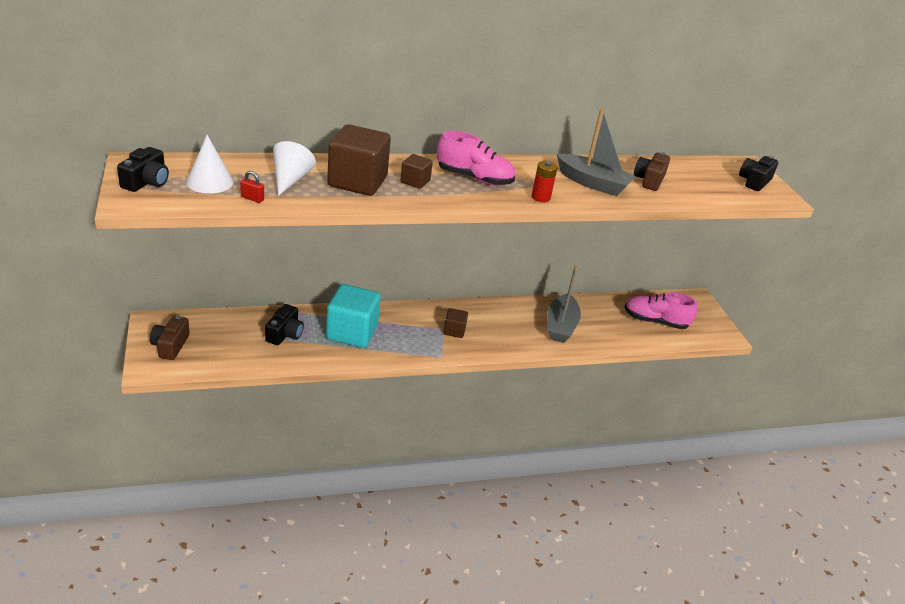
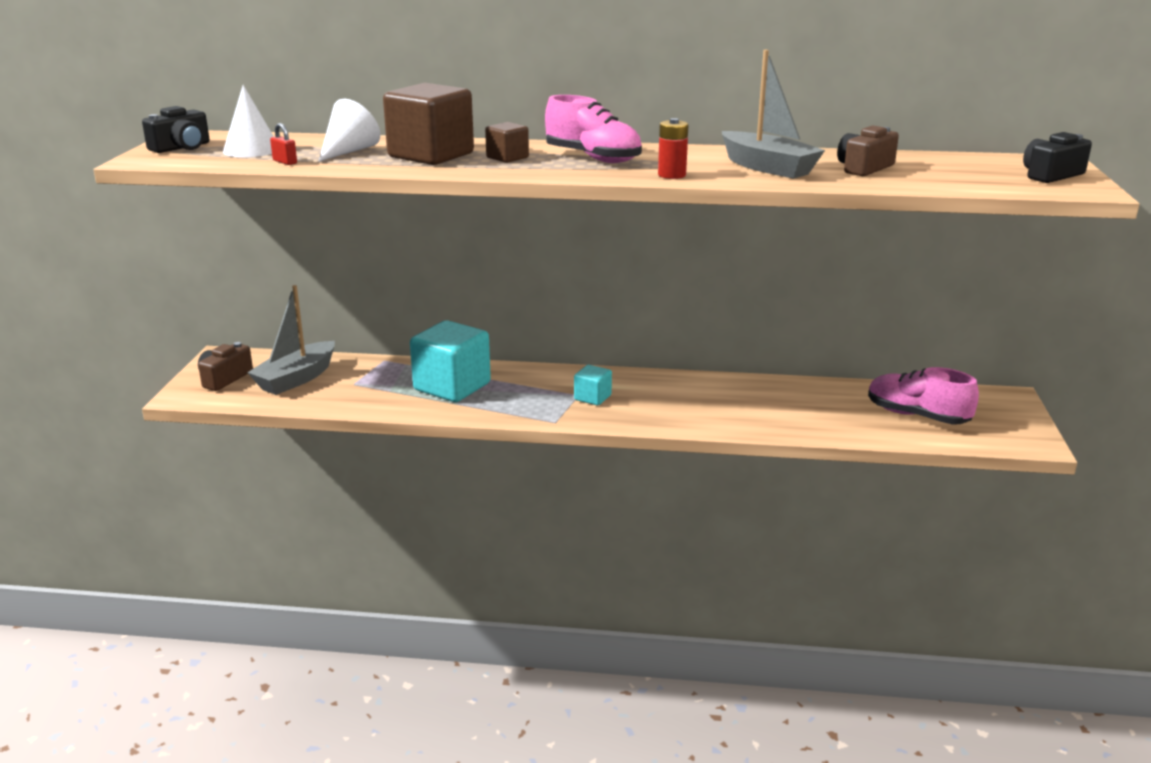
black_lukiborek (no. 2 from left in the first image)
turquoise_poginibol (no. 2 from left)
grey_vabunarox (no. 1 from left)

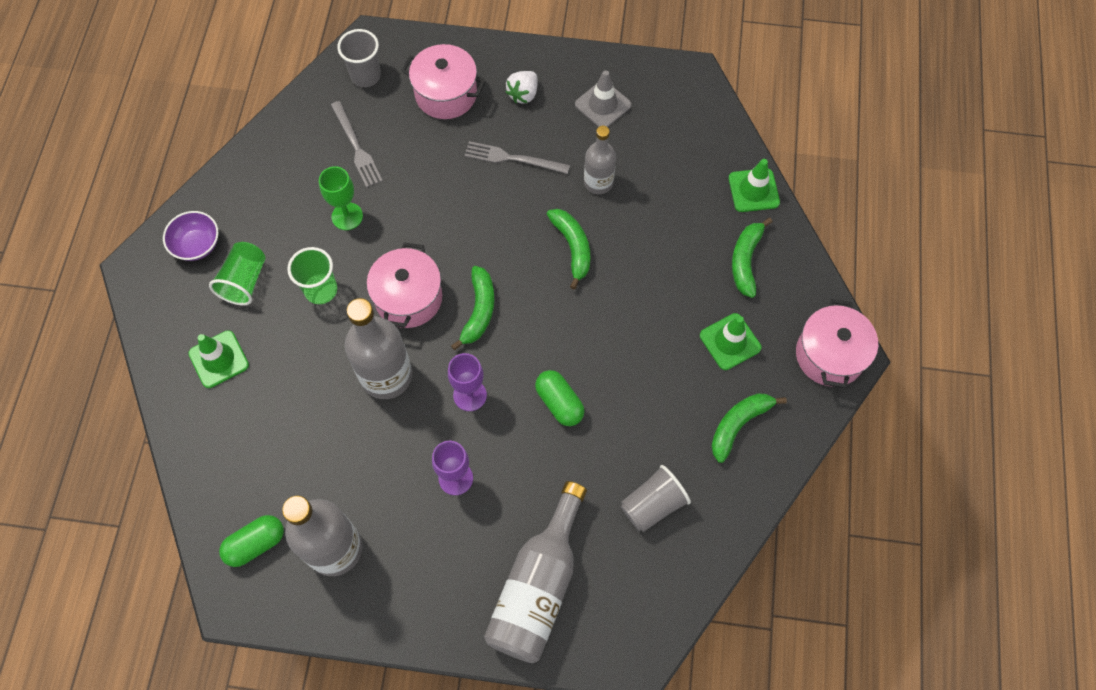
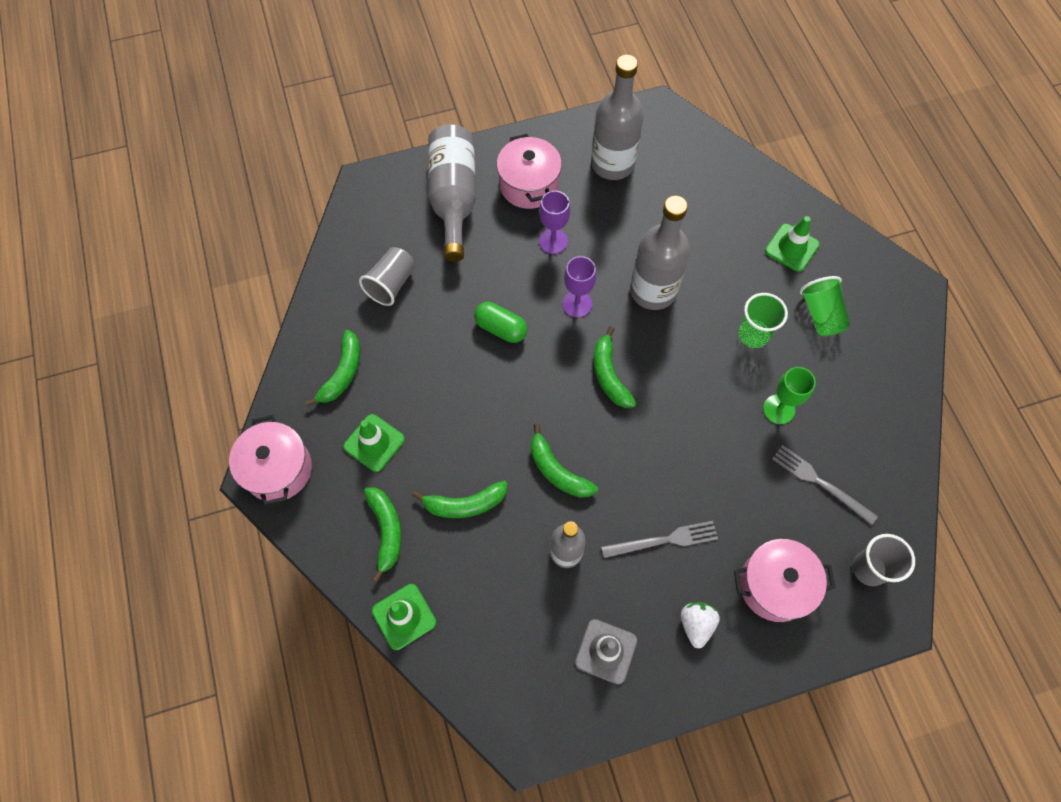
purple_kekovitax
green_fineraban (no. 1 from left in the first image)
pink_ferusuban (no. 2 from left)
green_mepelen (no. 3 from left)

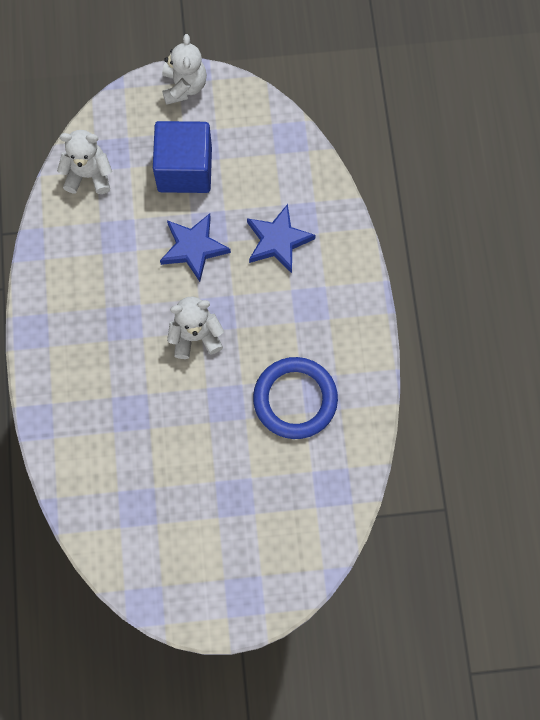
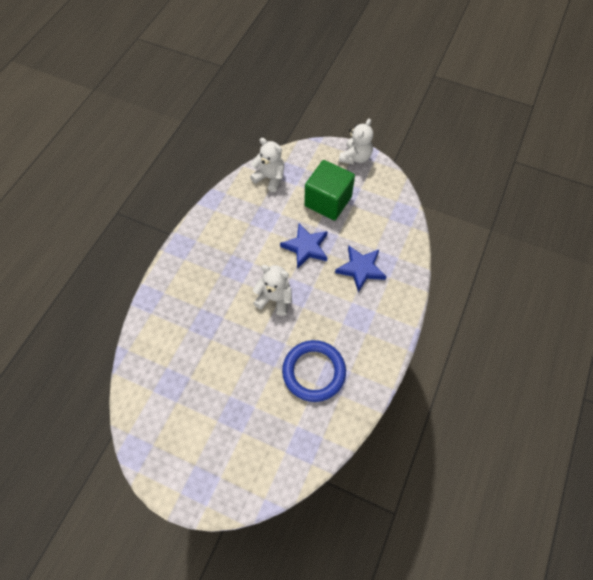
green_poginibol

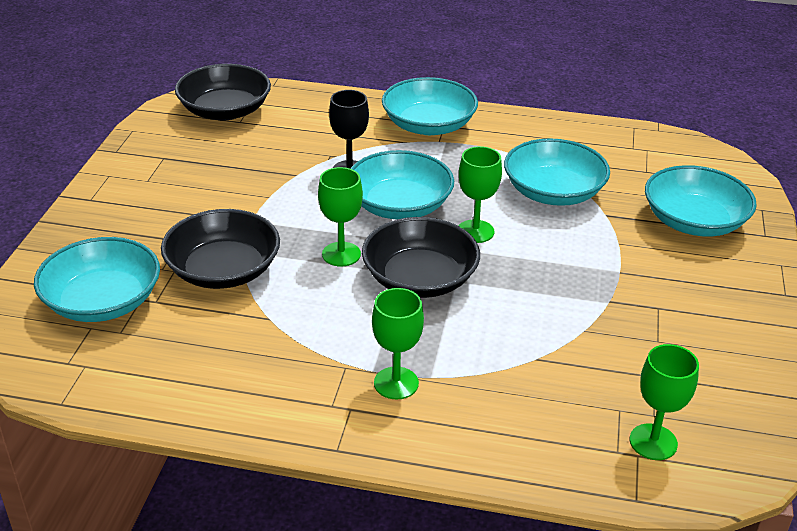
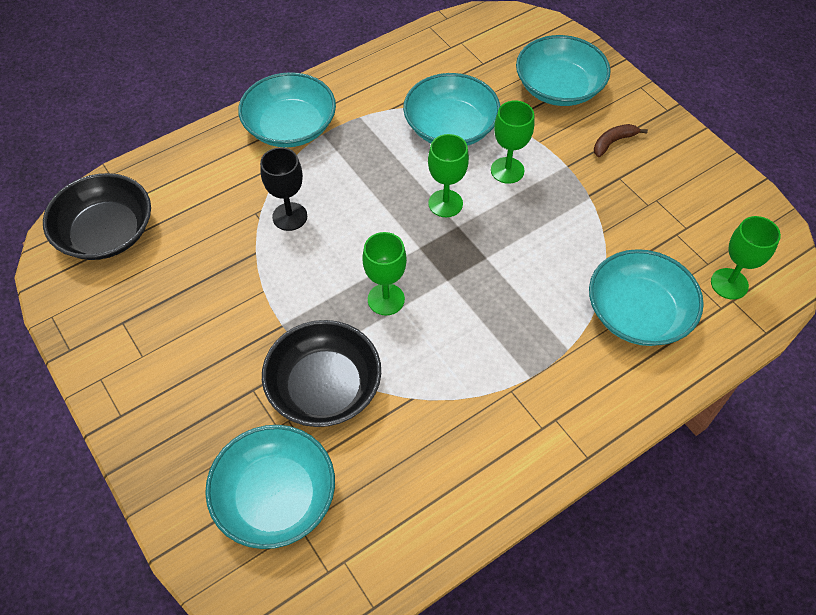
turquoise_kekovitax (no. 5 from left)
black_kekovitax (no. 3 from left in the first image)
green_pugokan (no. 3 from left)
brown_mepelen

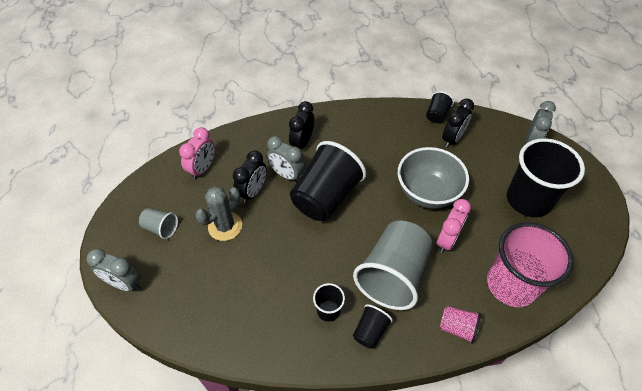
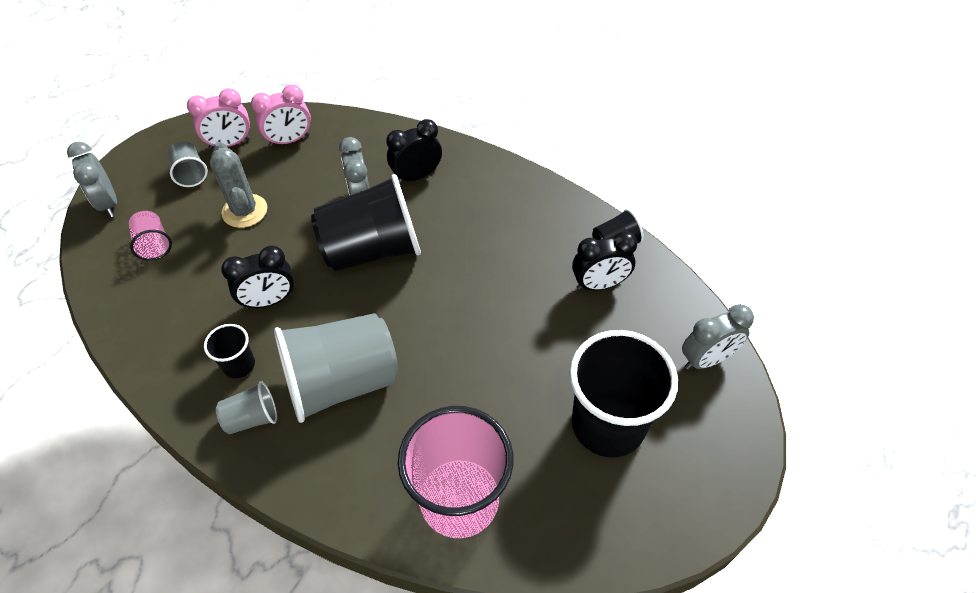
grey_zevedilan
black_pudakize (no. 1 from left)
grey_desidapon (no. 2 from left)
grey_kekovitax
pink_pudakize (no. 1 from left)
pink_desidapon (no. 1 from left)

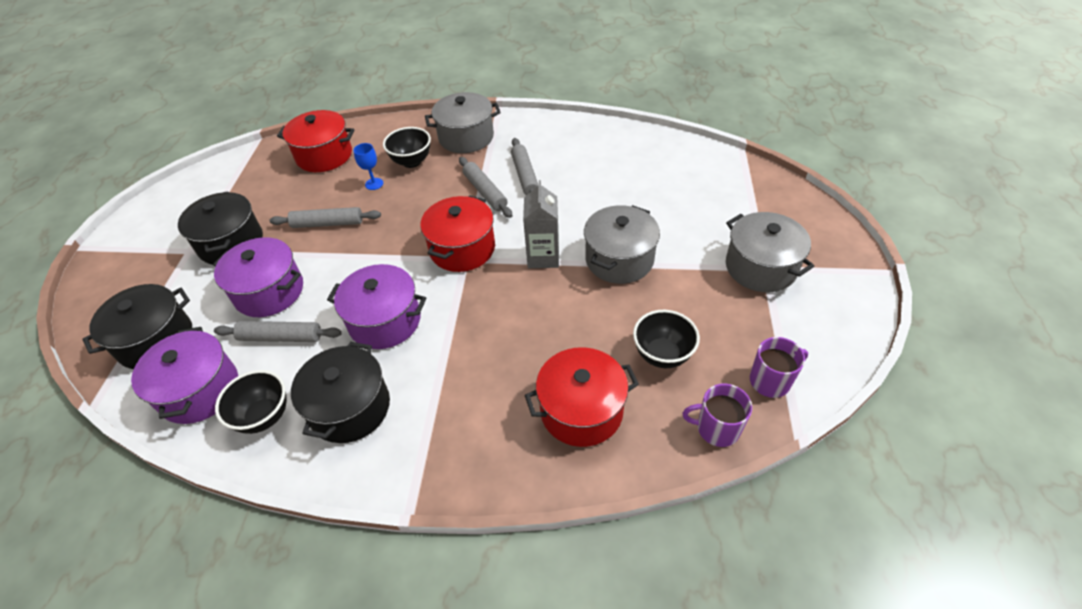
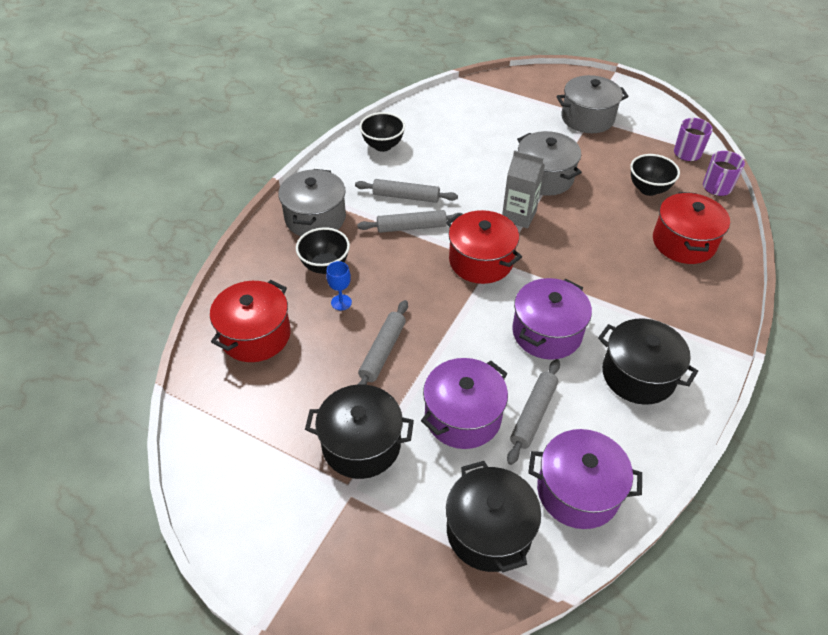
black_kekovitax (no. 2 from left)

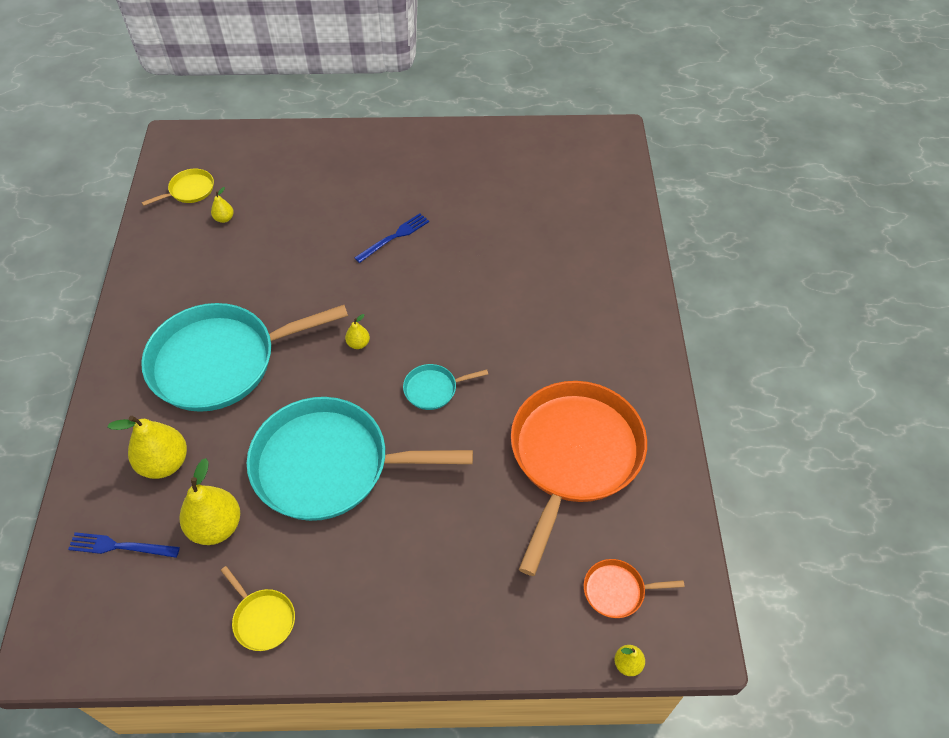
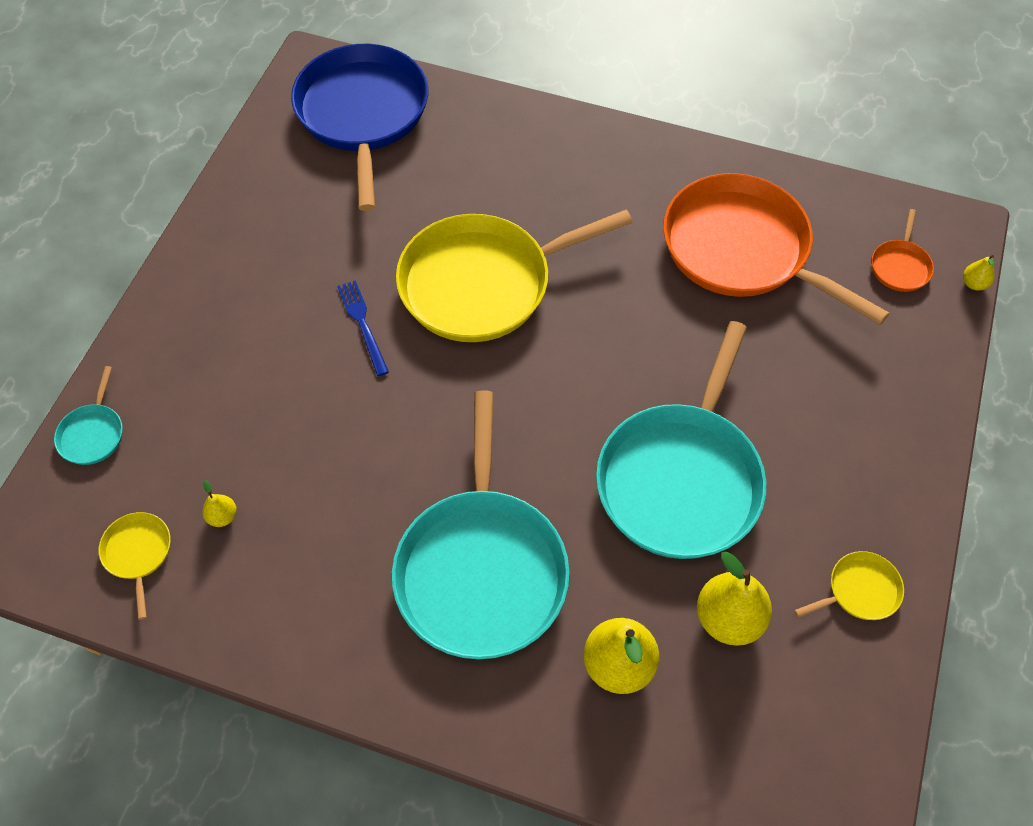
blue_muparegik (no. 1 from left in the first image)
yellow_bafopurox (no. 4 from left in the first image)
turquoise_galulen (no. 1 from left)
blue_galulen
yellow_galulen (no. 2 from left)

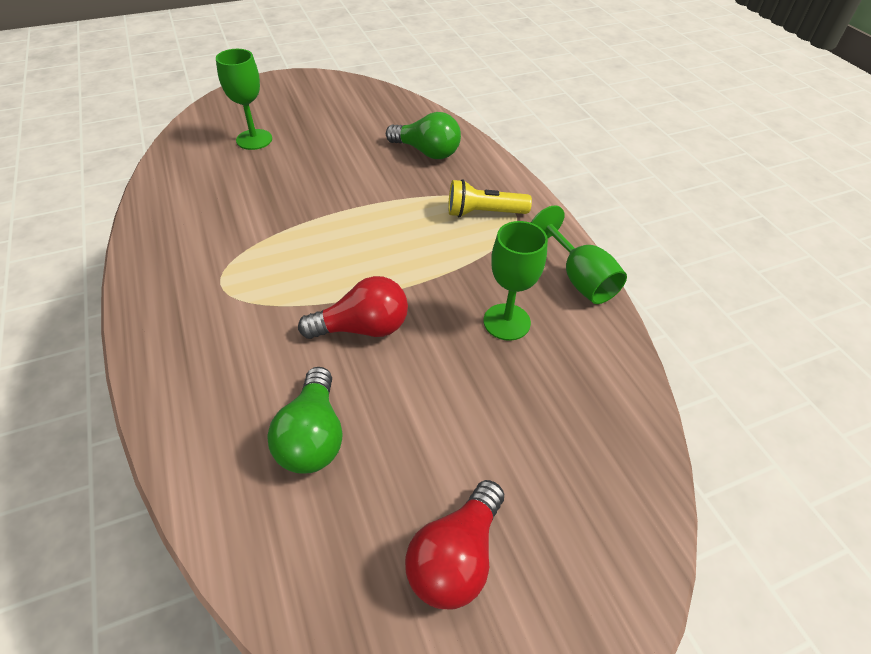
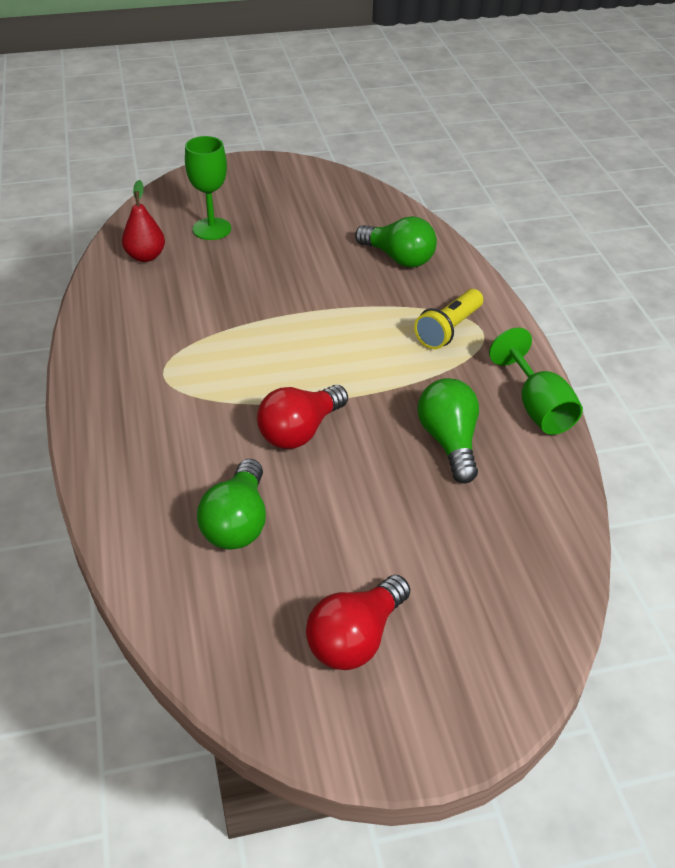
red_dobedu (no. 1 from left)
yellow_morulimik
green_dobedu (no. 3 from left)
red_bafopurox

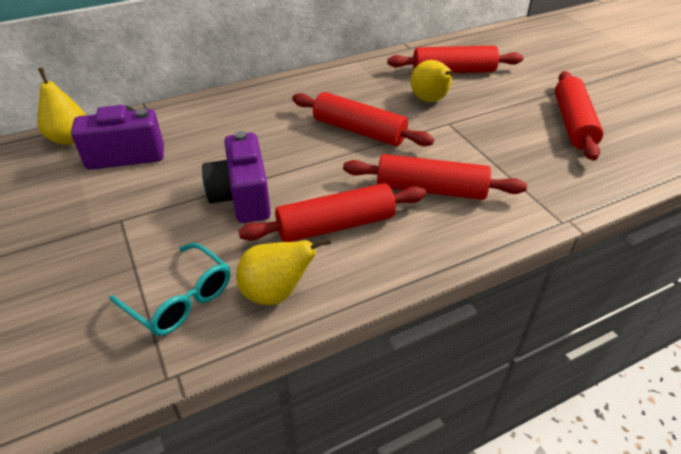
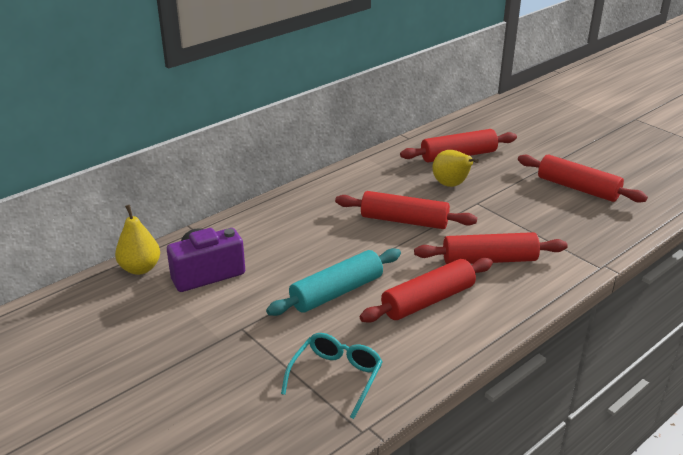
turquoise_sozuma
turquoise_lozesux
yellow_bafopurox (no. 2 from left in the first image)
red_lozesux (no. 5 from left)

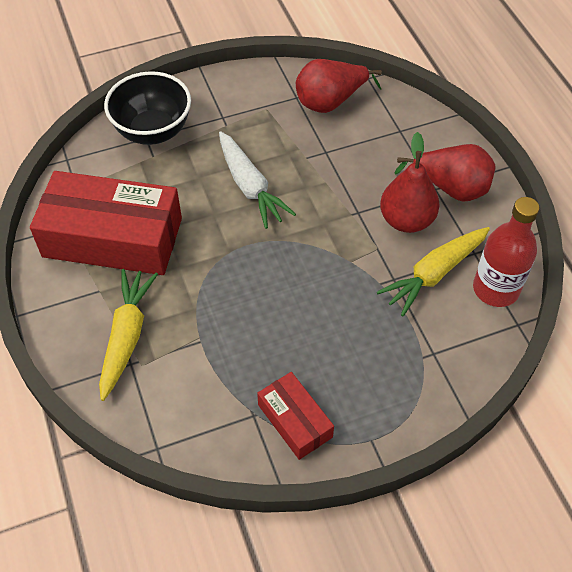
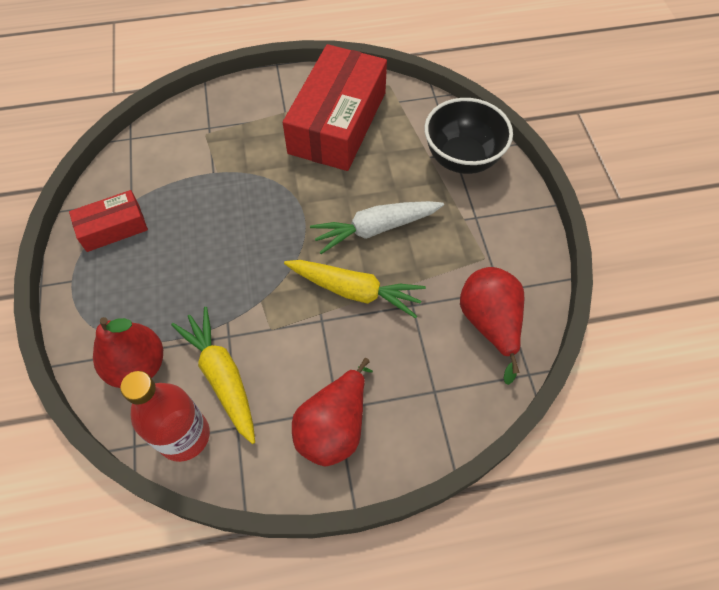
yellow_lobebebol (no. 2 from left)
red_bafopurox (no. 1 from left)

